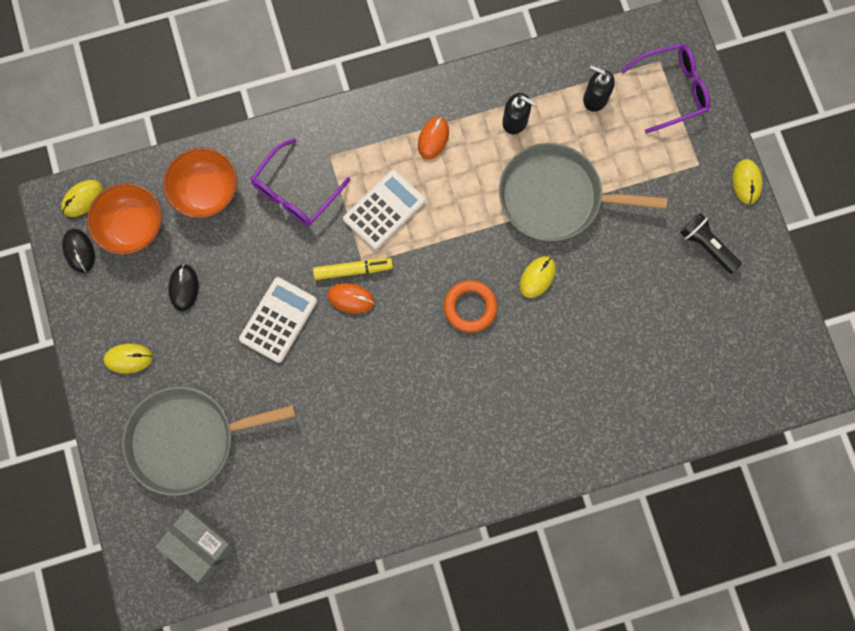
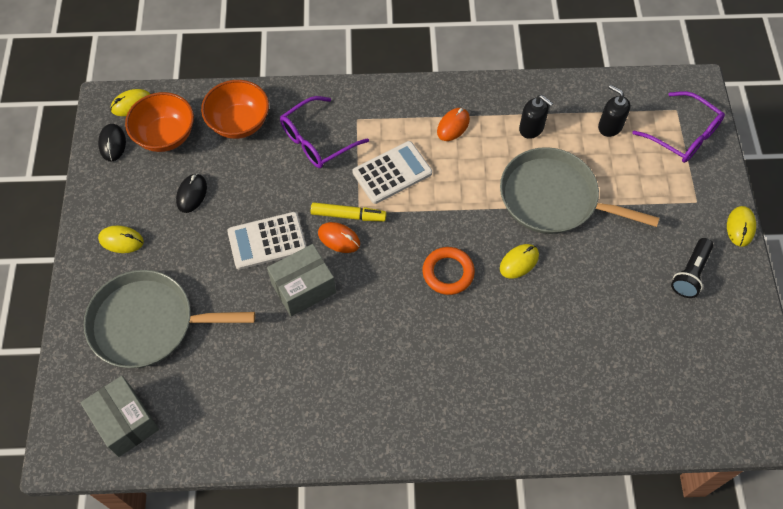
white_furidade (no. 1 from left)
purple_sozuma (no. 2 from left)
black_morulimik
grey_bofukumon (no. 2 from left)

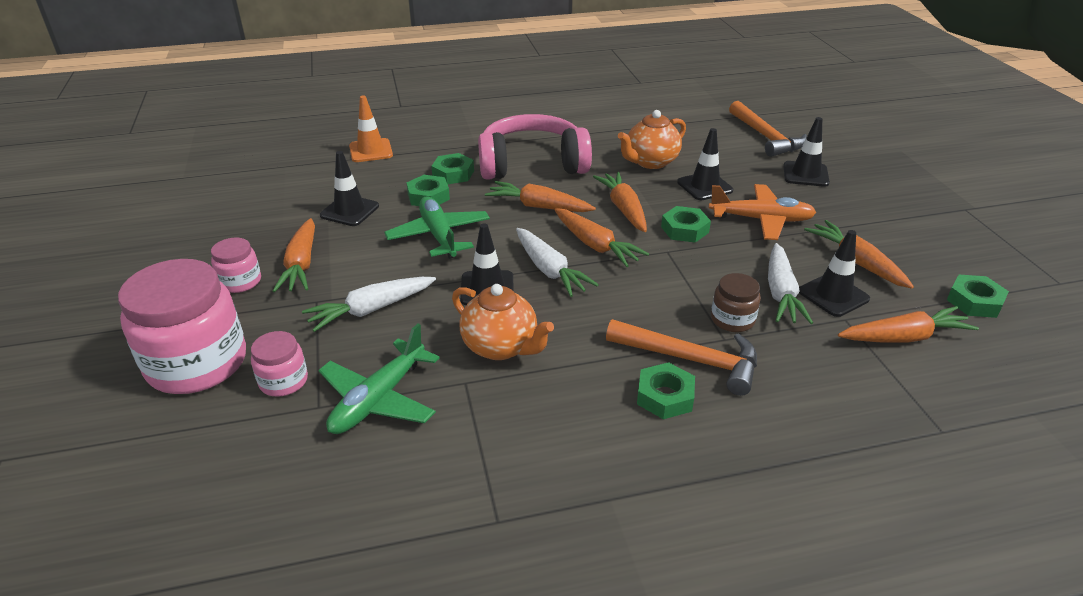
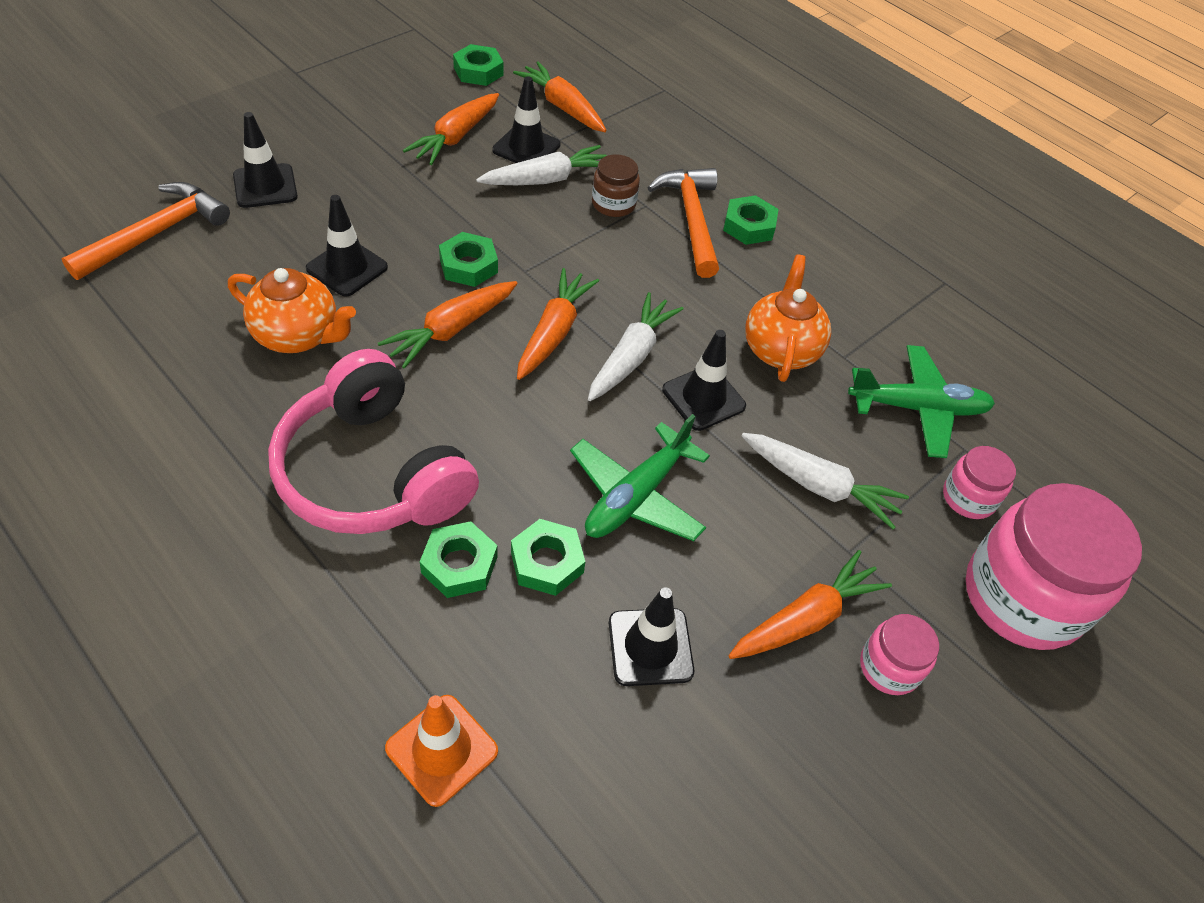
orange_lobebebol (no. 2 from left in the first image)
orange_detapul

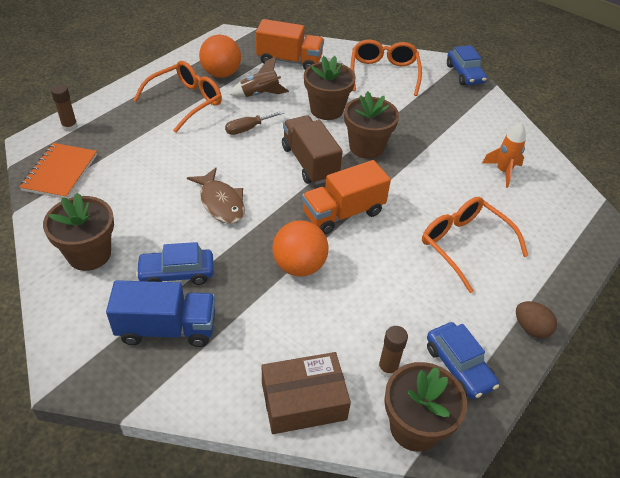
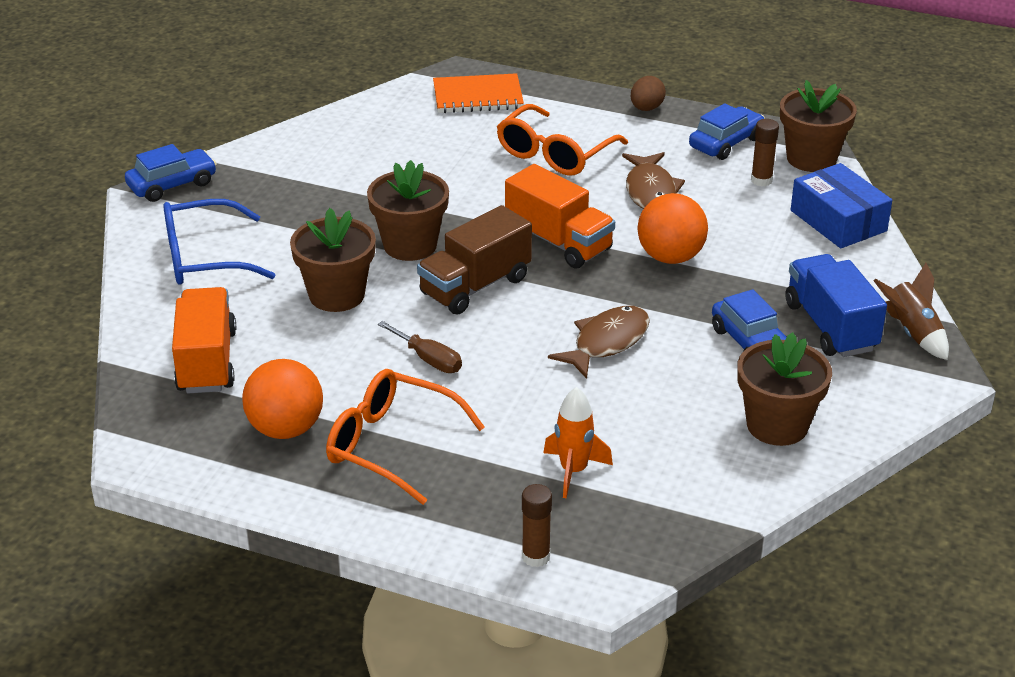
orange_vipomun
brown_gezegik
blue_bofukumon
blue_sozuma
orange_gezegik
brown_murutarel (no. 2 from left)

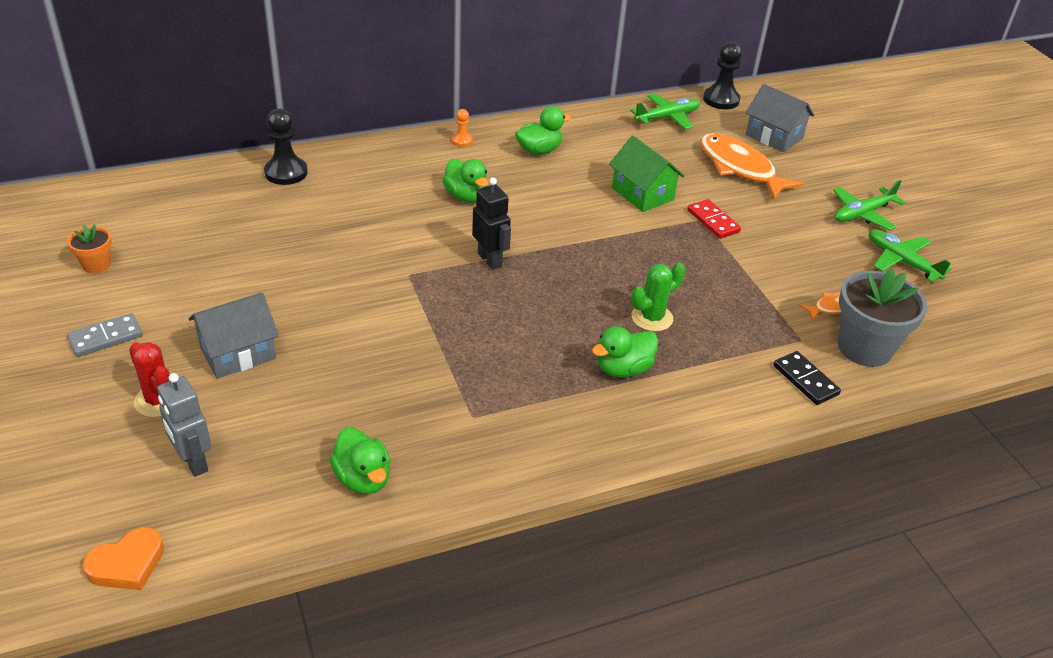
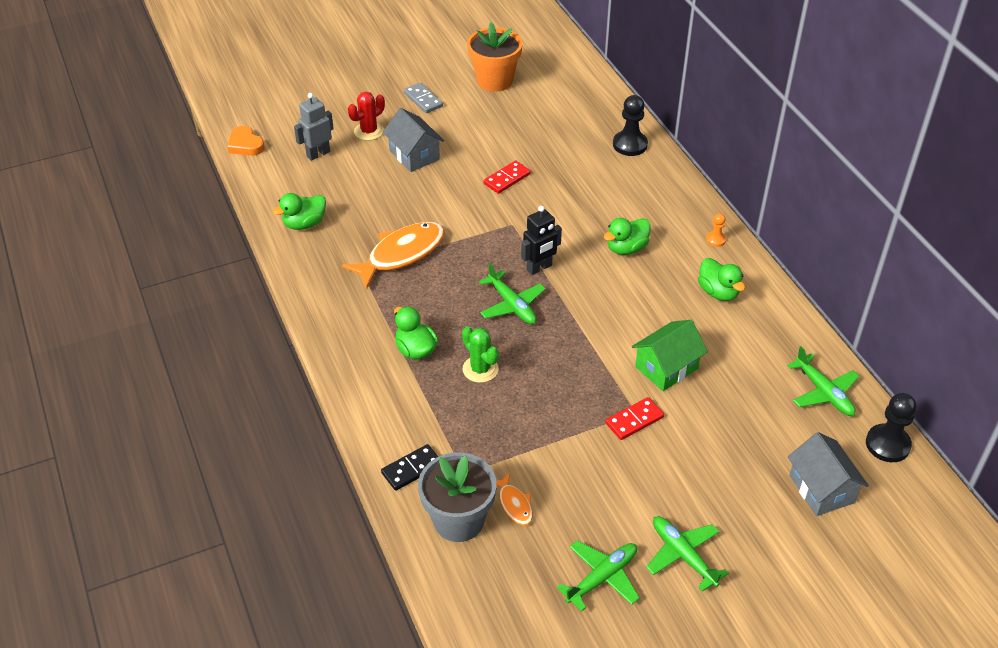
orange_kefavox
orange_murutarel (no. 1 from left)
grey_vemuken (no. 2 from left)
green_detapul (no. 1 from left)
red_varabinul (no. 1 from left)

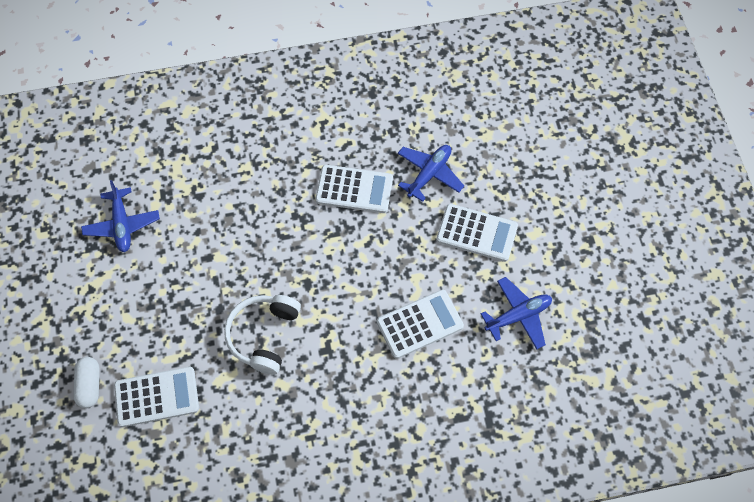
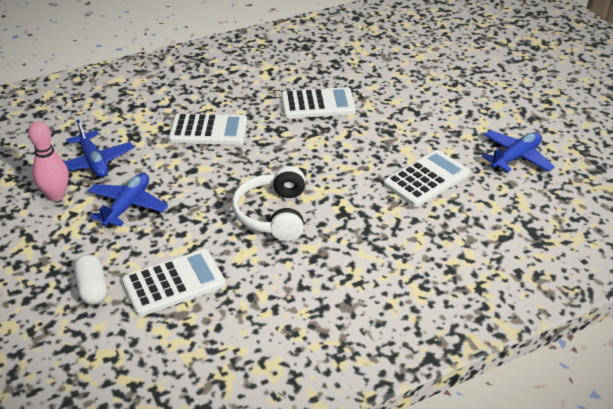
blue_detapul (no. 2 from left)
white_furidade (no. 2 from left)
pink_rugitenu

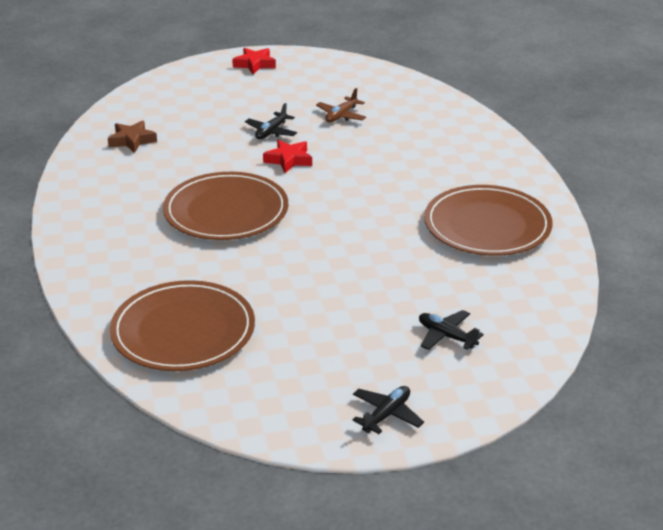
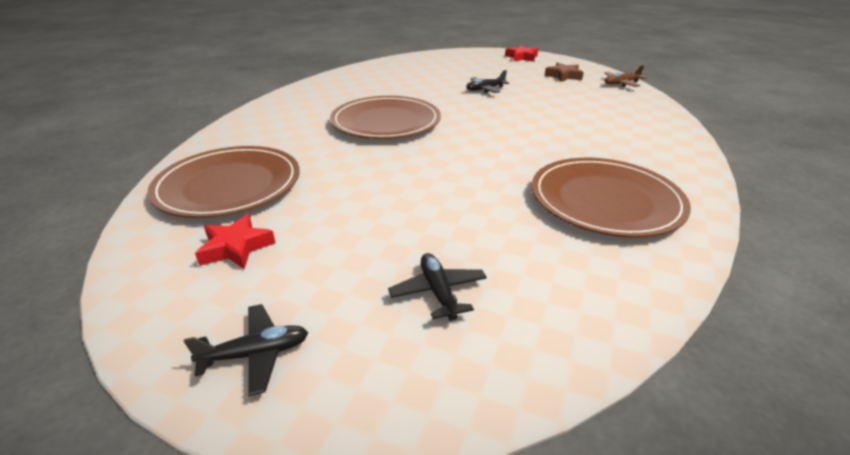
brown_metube
red_metube (no. 1 from left)
brown_detapul

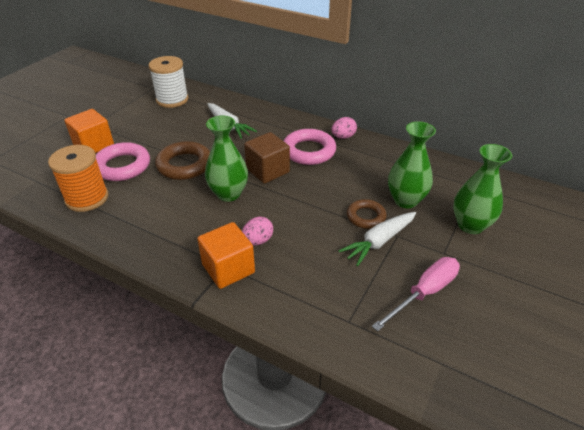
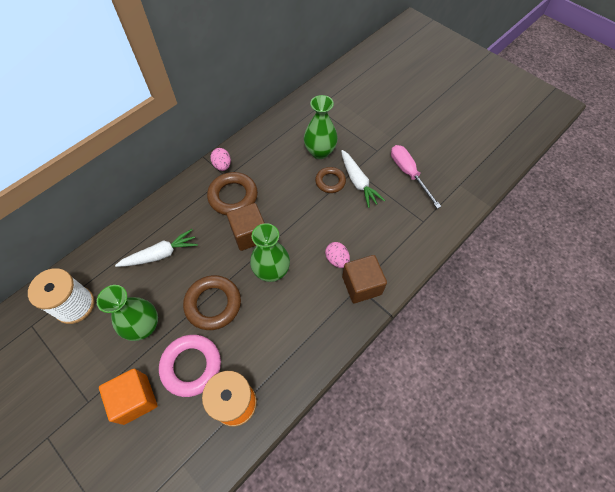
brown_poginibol (no. 2 from left)
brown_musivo (no. 2 from left)
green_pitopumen (no. 1 from left)

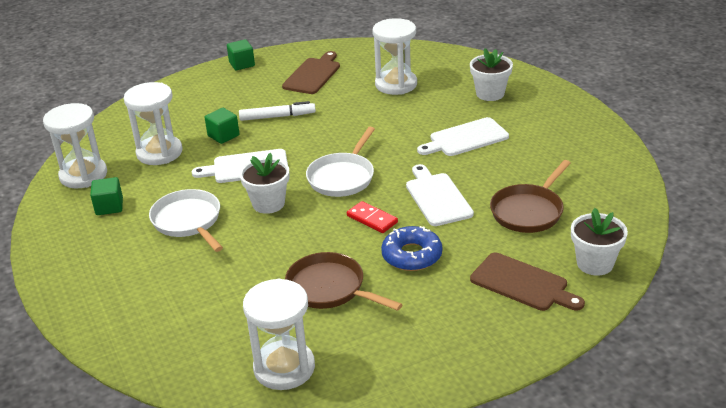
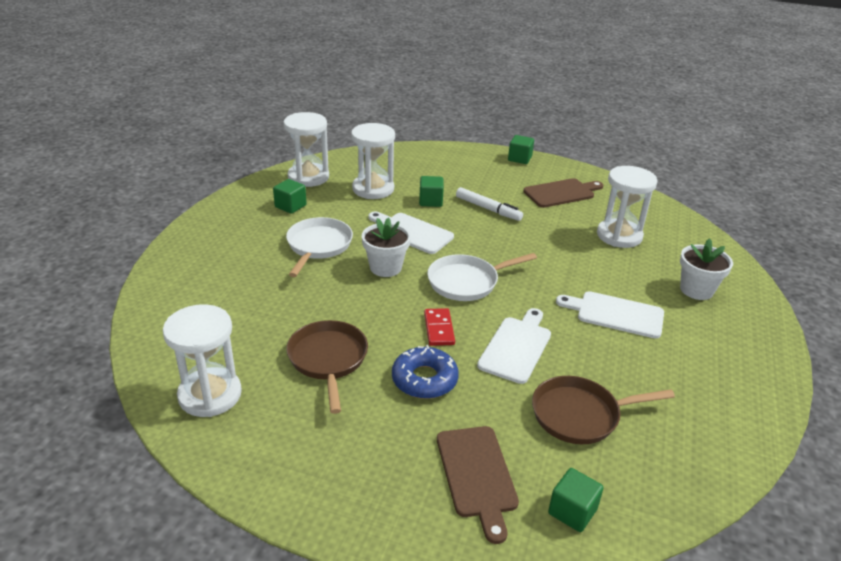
green_poginibol (no. 4 from left)

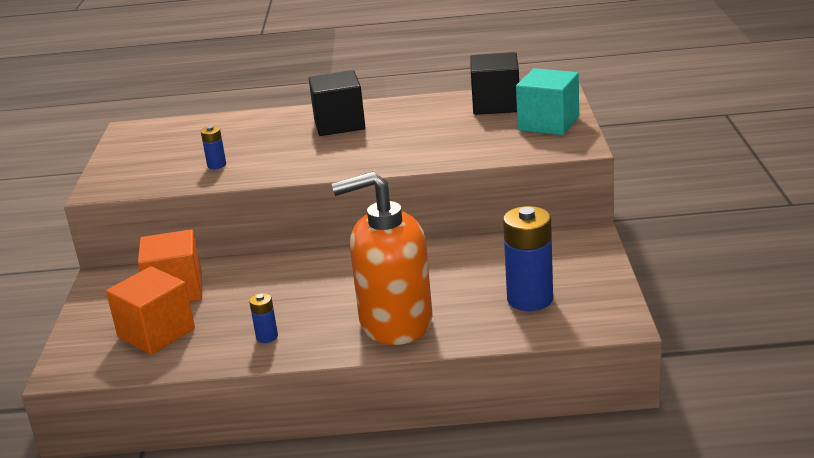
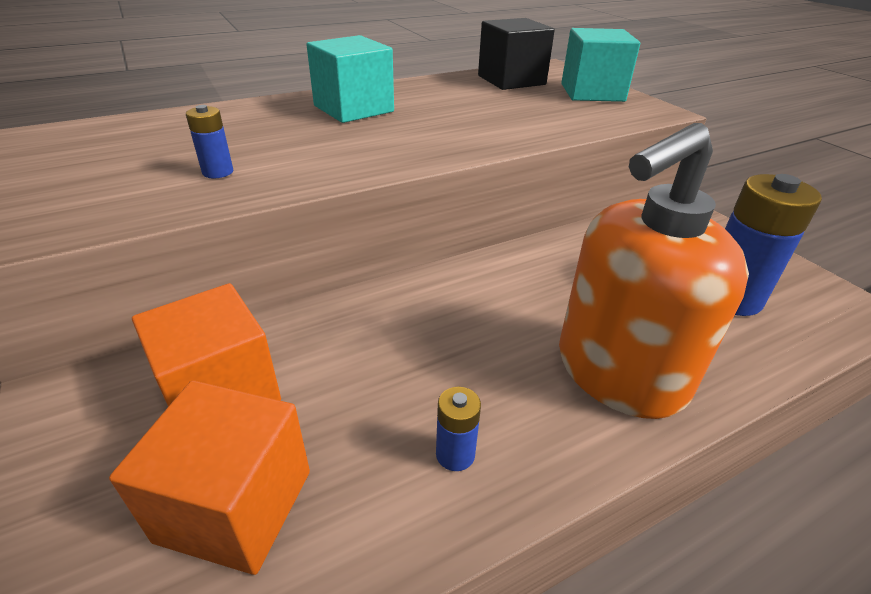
turquoise_poginibol (no. 1 from left)

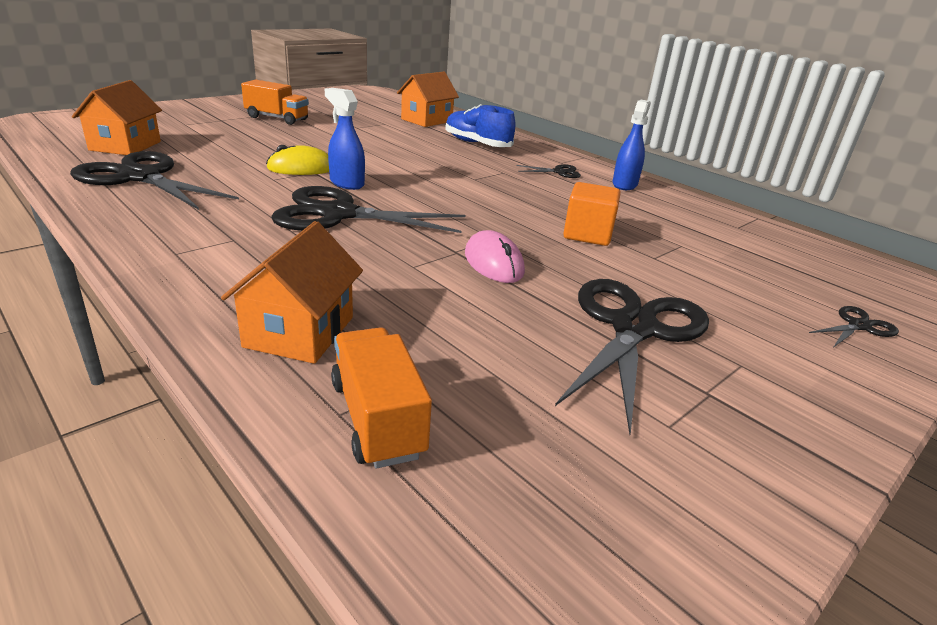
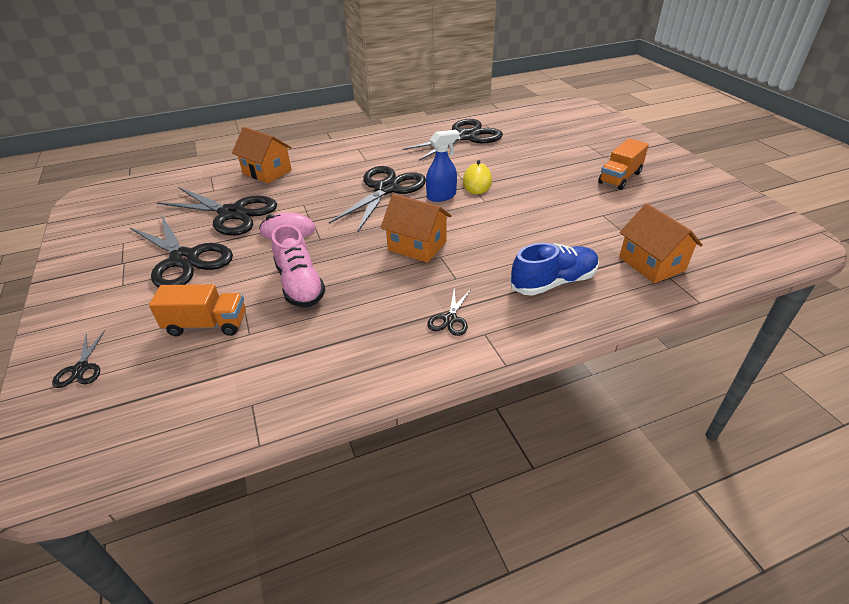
orange_vemuken (no. 2 from left)
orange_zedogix (no. 1 from left)
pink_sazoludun
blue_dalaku (no. 2 from left in the first image)
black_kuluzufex (no. 3 from left)

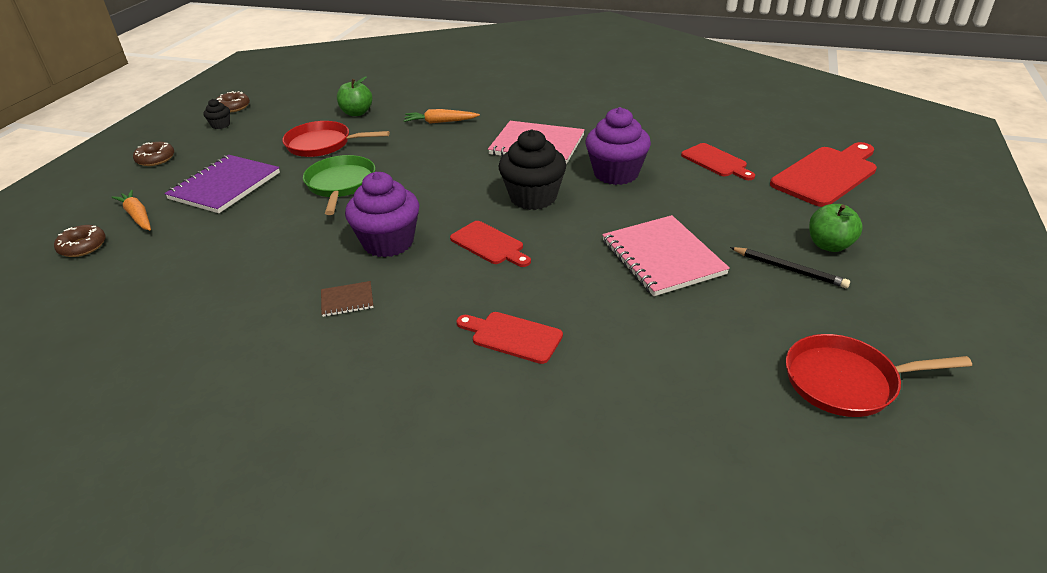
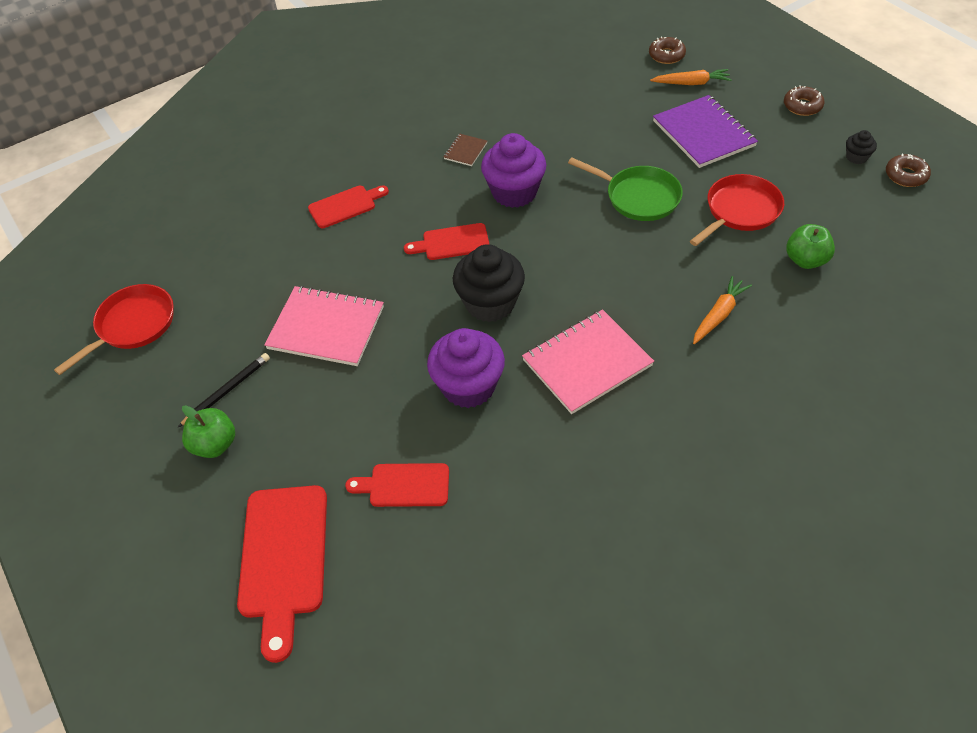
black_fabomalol

